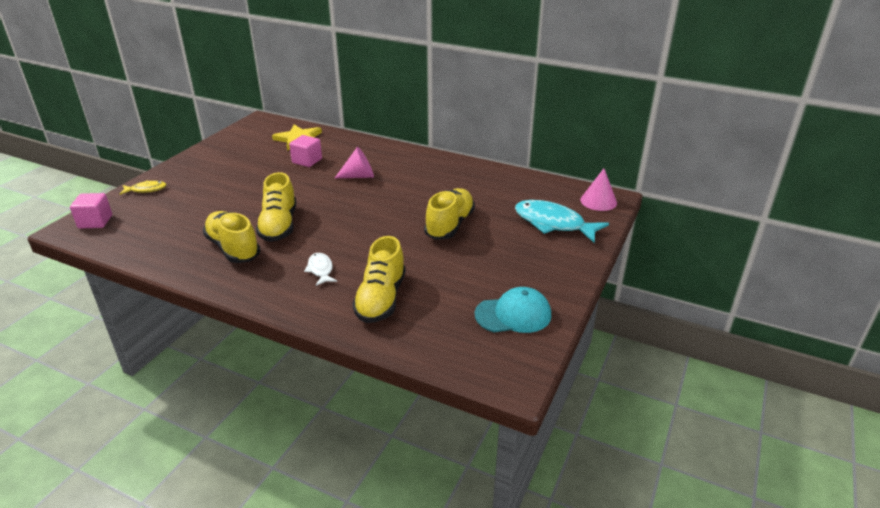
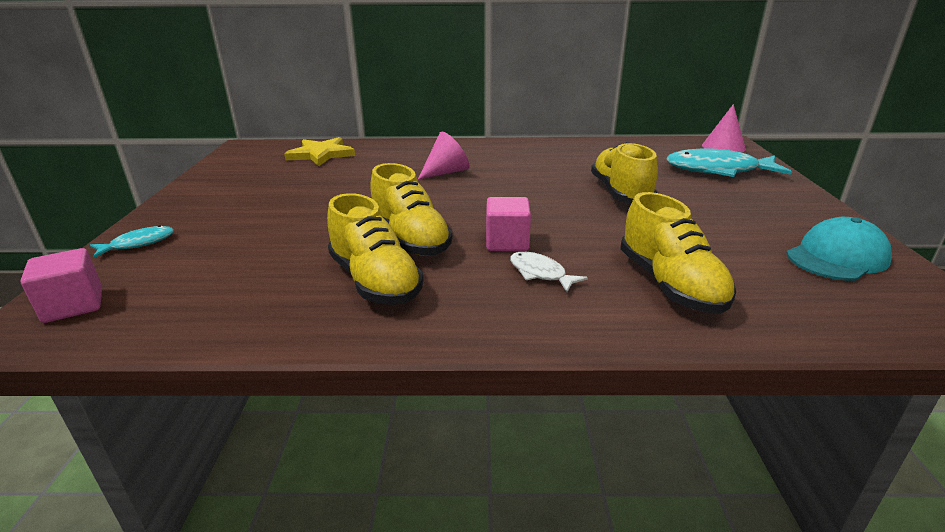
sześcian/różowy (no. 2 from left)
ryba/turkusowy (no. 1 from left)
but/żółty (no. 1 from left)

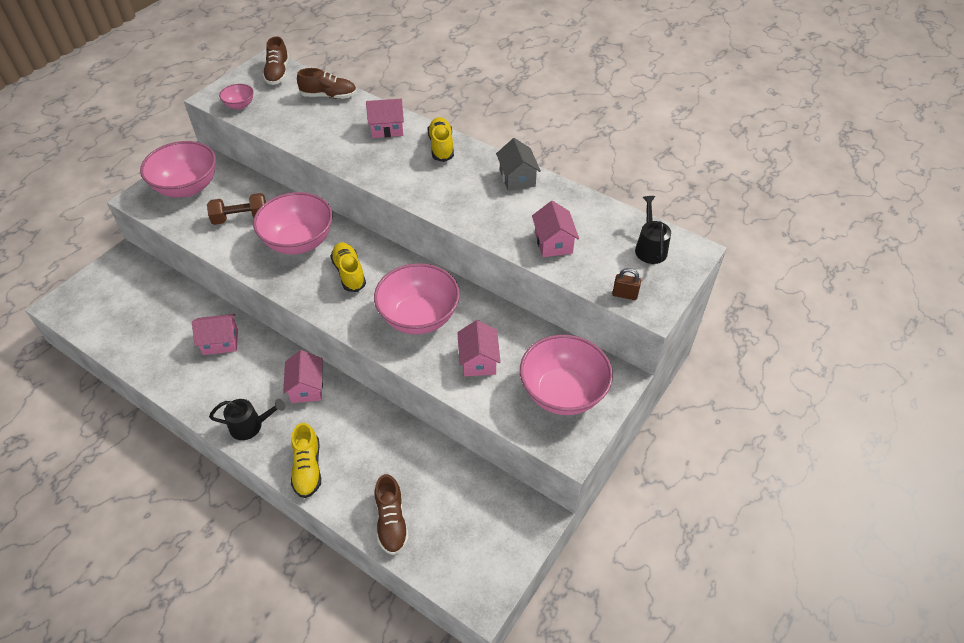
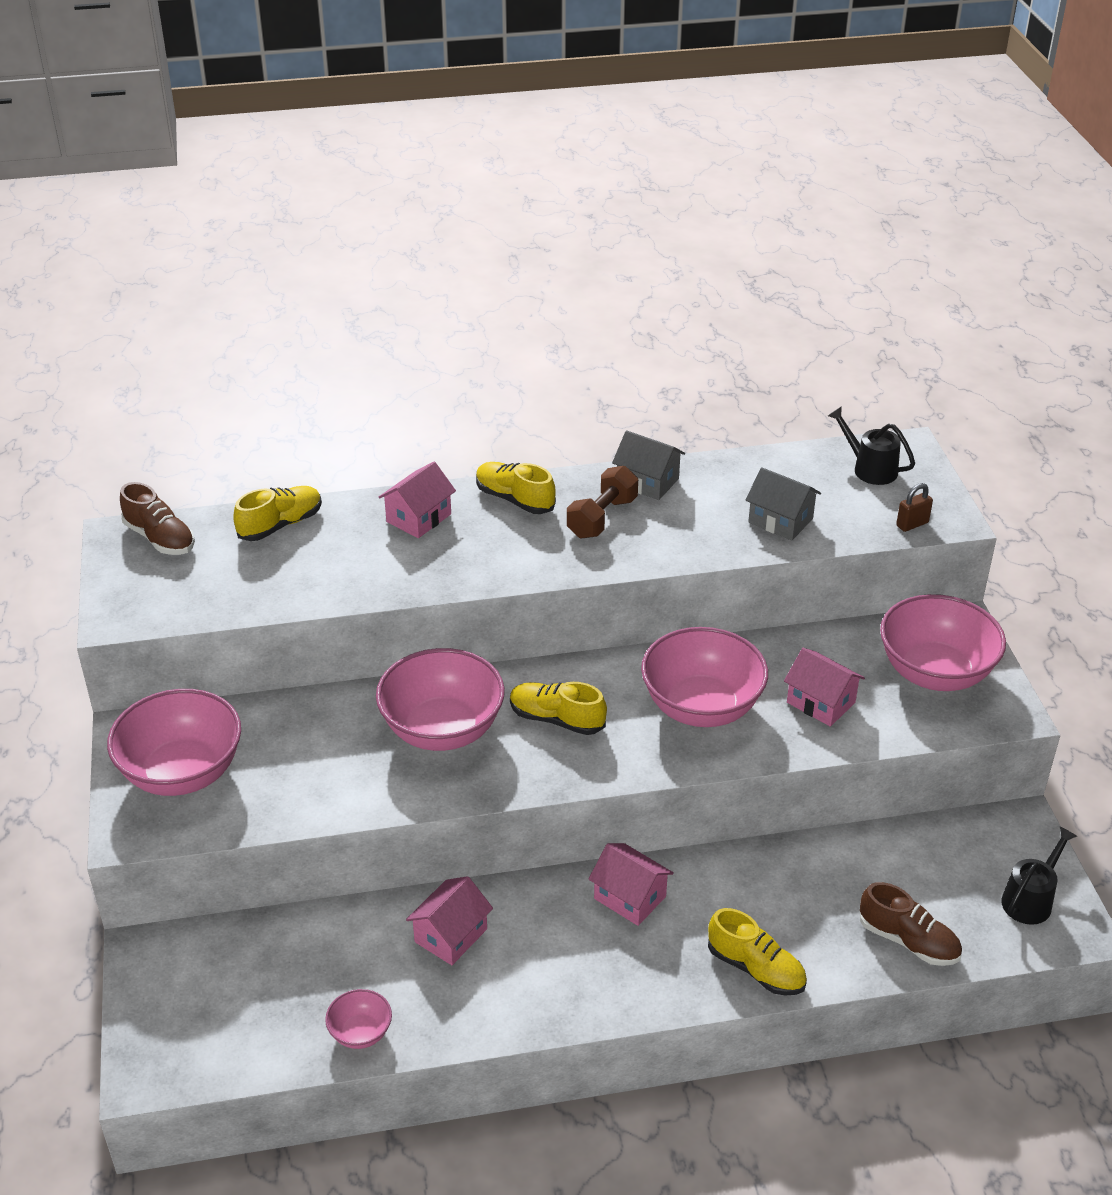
hantel/brązowy
konewka/czarny (no. 2 from left)
miska/różowy (no. 2 from left)
but/żółty (no. 1 from left)
domek/szary (no. 2 from left)

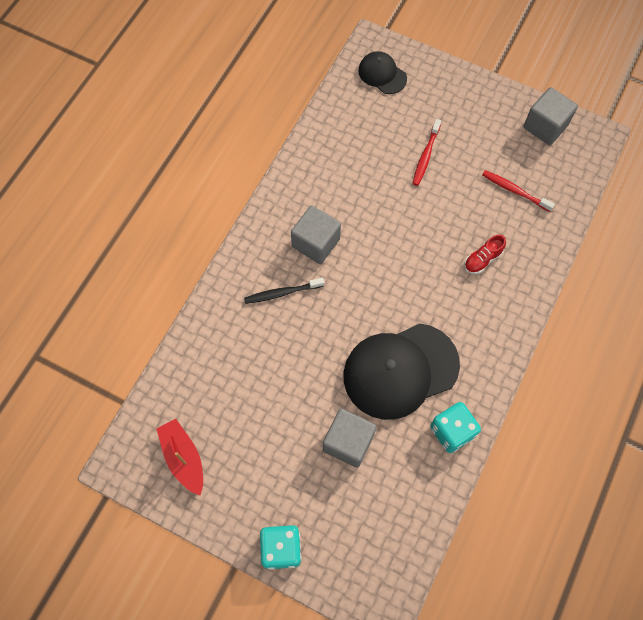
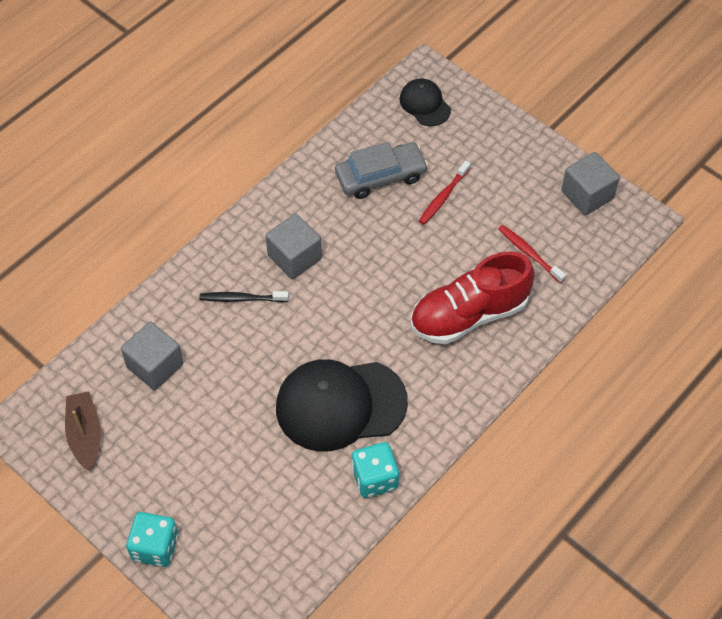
samochód/szary
sześcian/szary (no. 1 from left)
łódka/brązowy
but/czerwony

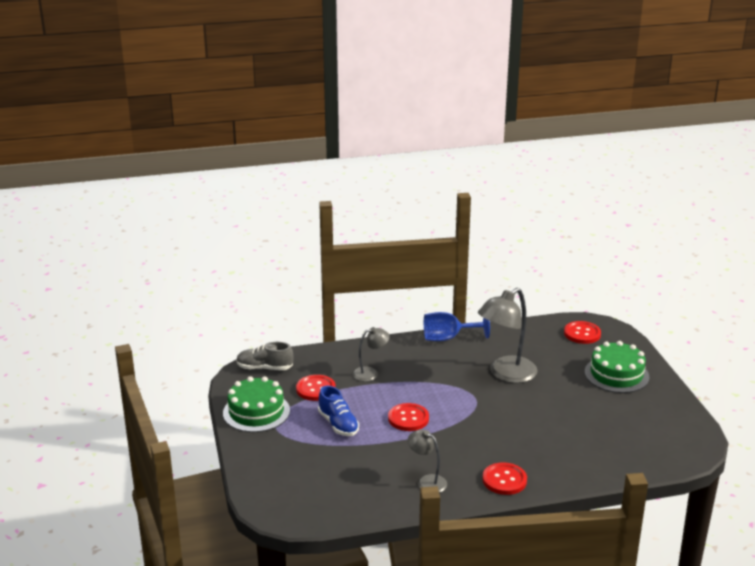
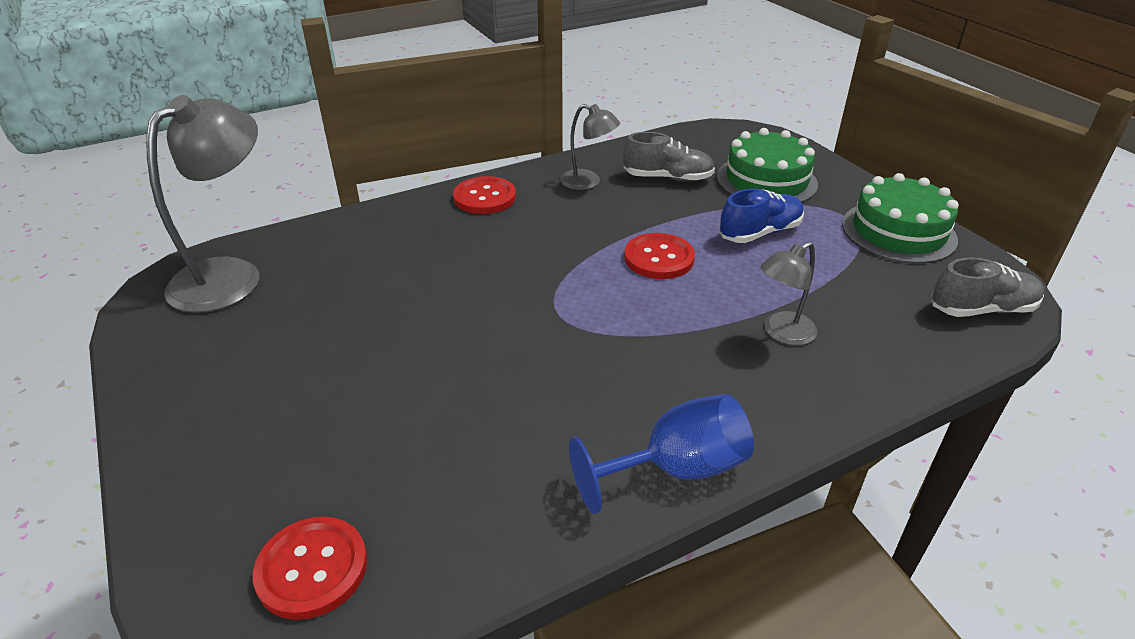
guzik/czerwony (no. 1 from left in the first image)
but/szary (no. 1 from left)
lampka/szary (no. 1 from left)
tort/zielony (no. 1 from left)
but/niebieski

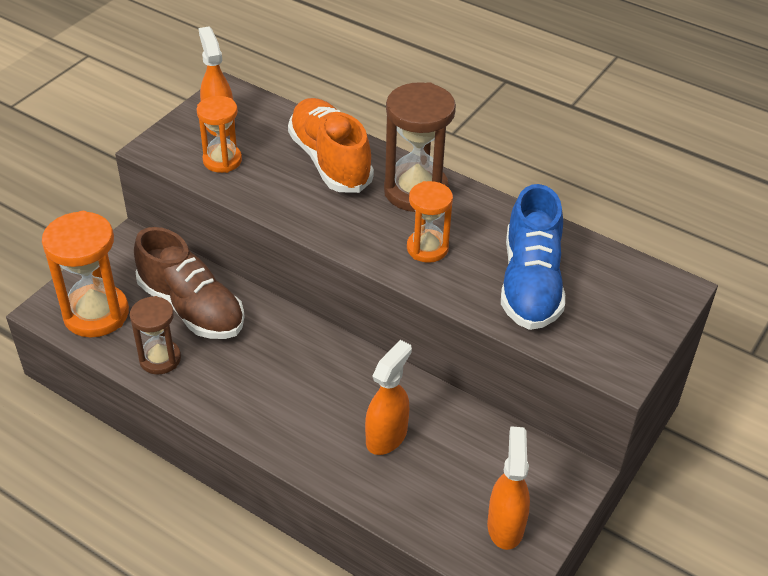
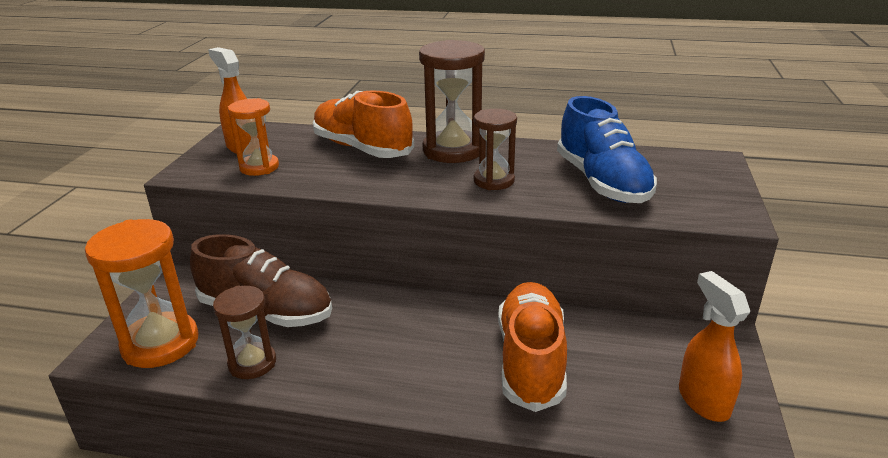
but/pomarańczowy (no. 2 from left)
klepsydra/brązowy (no. 3 from left)

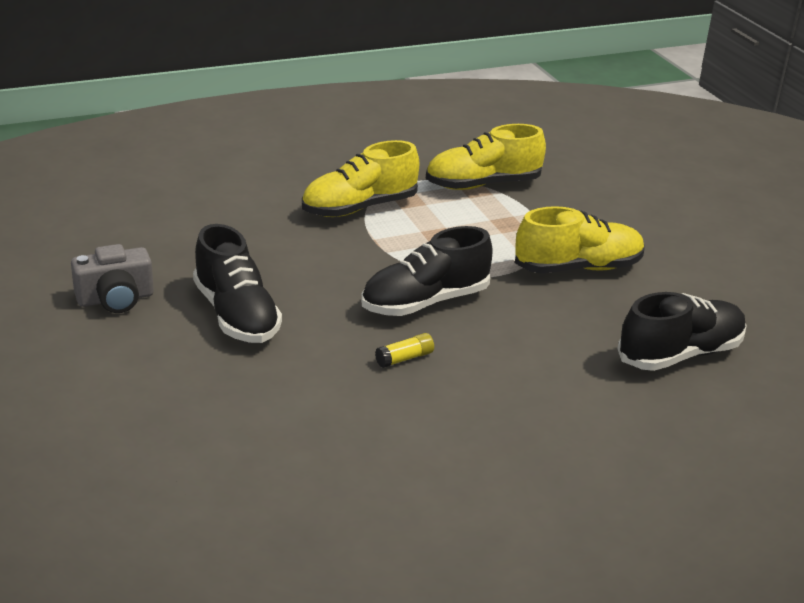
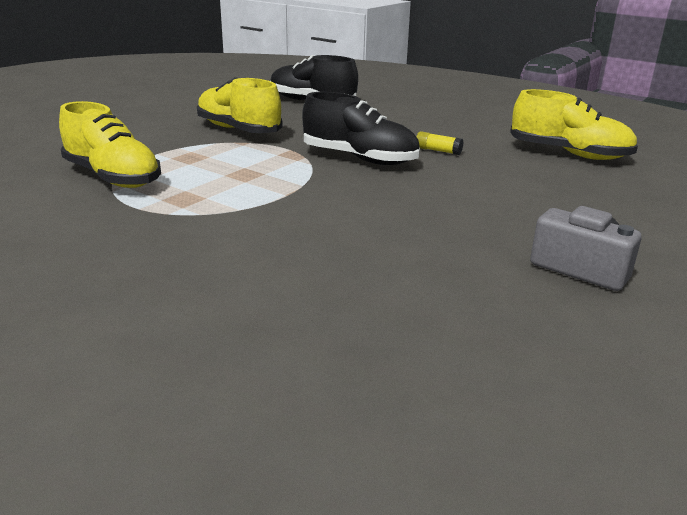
but/czarny (no. 1 from left in the first image)
but/żółty (no. 3 from left)

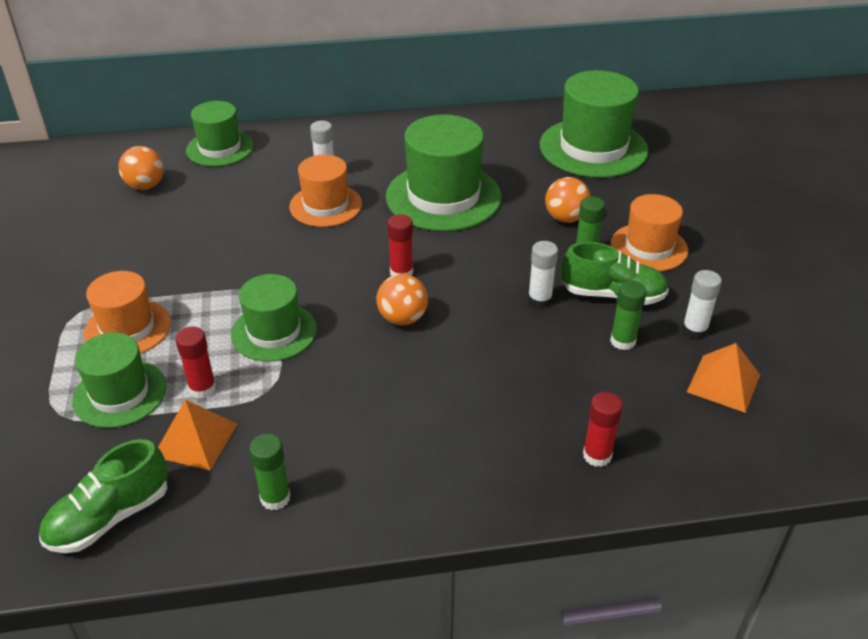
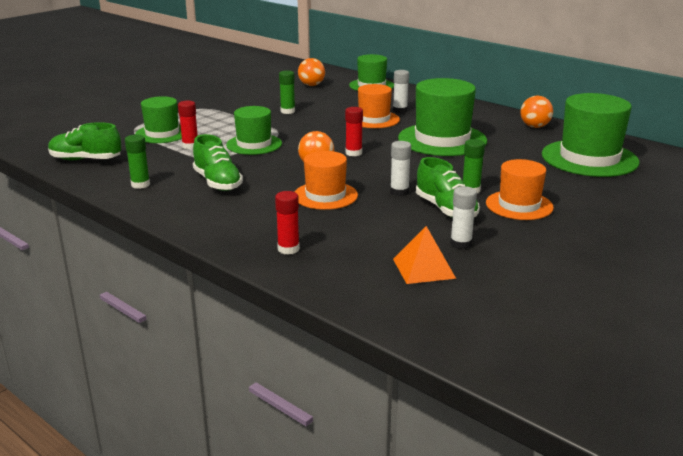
piramida/pomarańczowy (no. 1 from left in the first image)
but/zielony (no. 2 from left)
kapelusz/pomarańczowy (no. 1 from left)
piłka/pomarańczowy (no. 3 from left)
klej w sztyfcie/zielony (no. 2 from left)

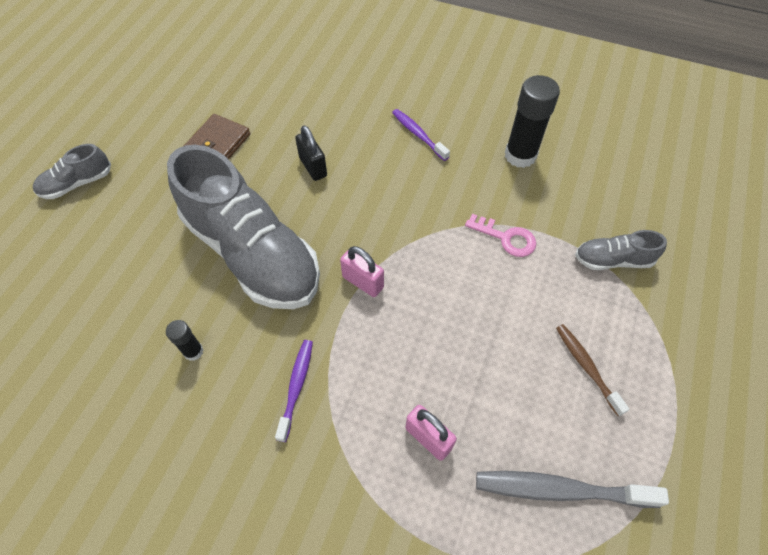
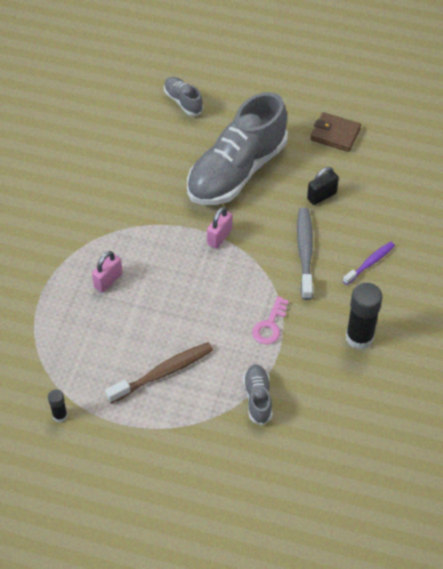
szczoteczka do zębów/fioletowy (no. 1 from left in the first image)
but/szary (no. 1 from left)
klej w sztyfcie/czarny (no. 1 from left)
szczoteczka do zębów/szary
szczoteczka do zębów/brązowy

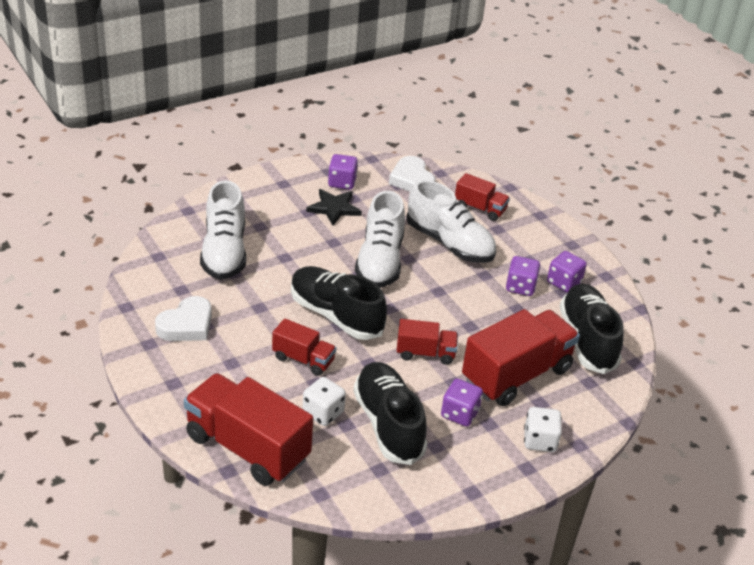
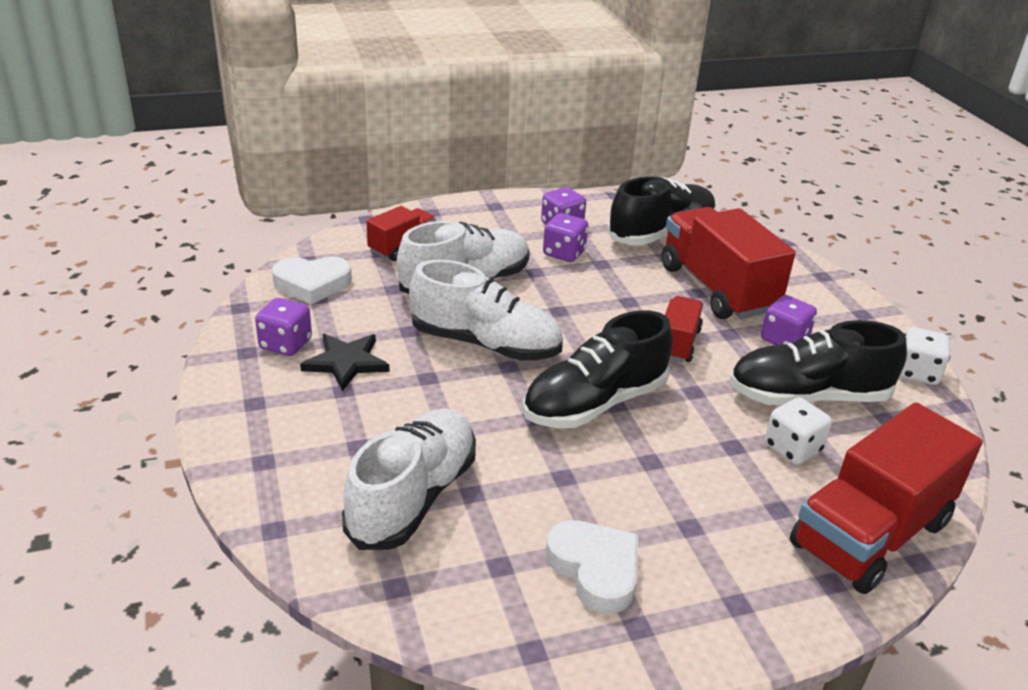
ciężarówka/czerwony (no. 2 from left in the first image)
kostka do gry/biały (no. 2 from left)
but/biały (no. 1 from left)
but/czarny (no. 2 from left)

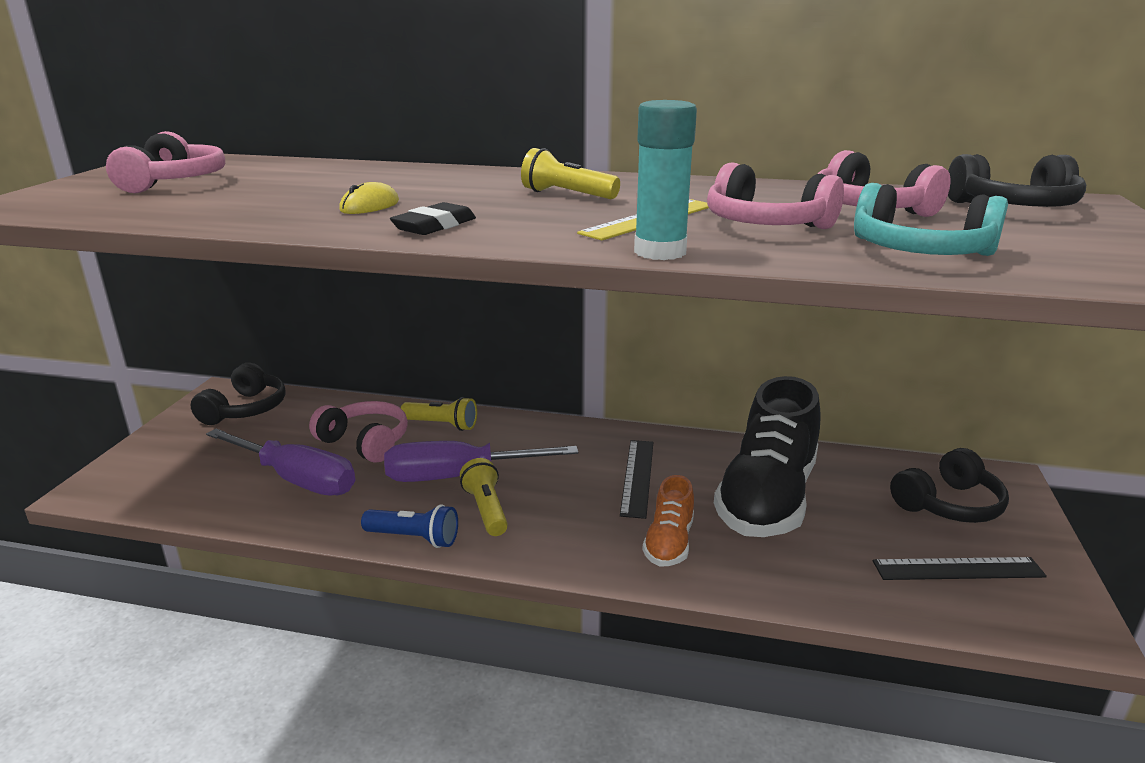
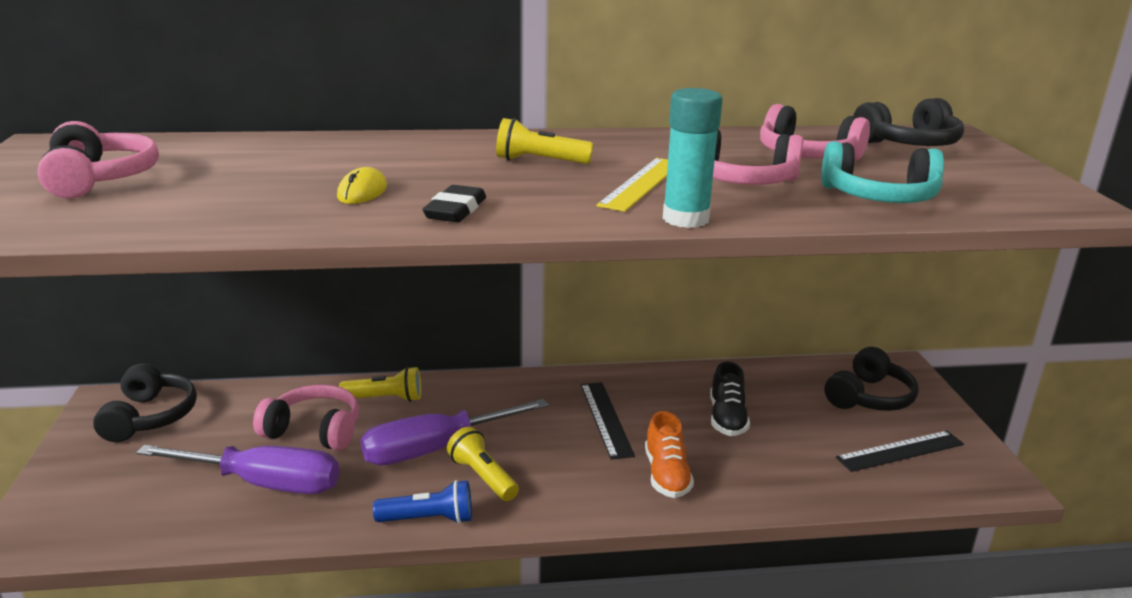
but/czarny

